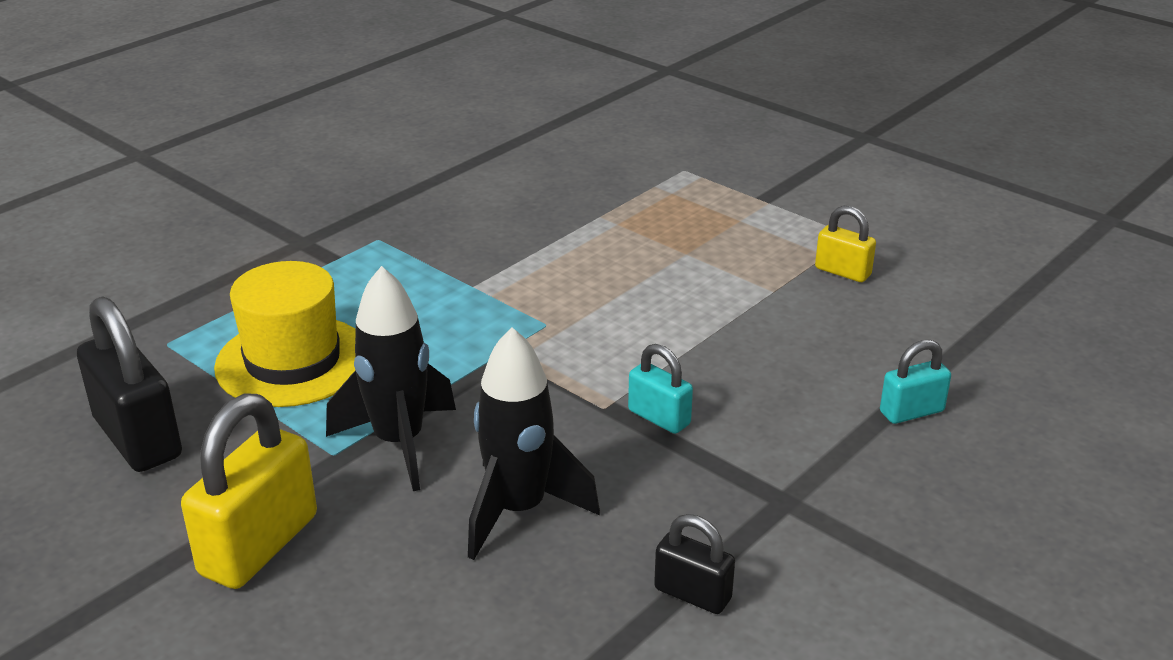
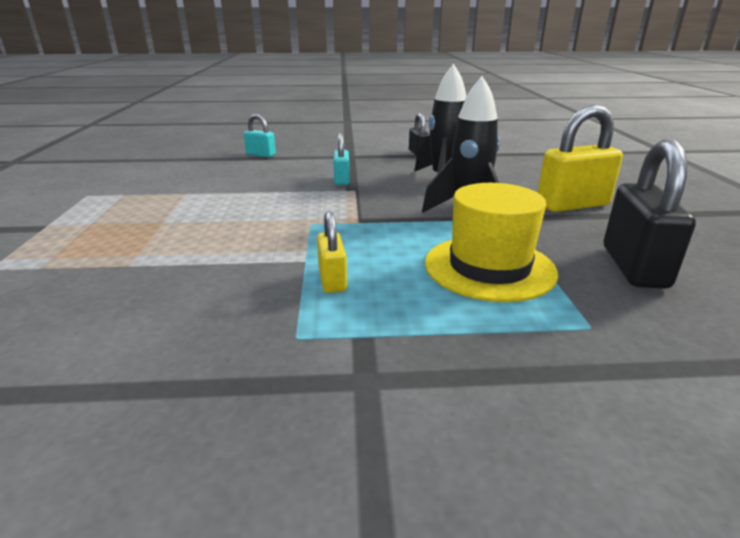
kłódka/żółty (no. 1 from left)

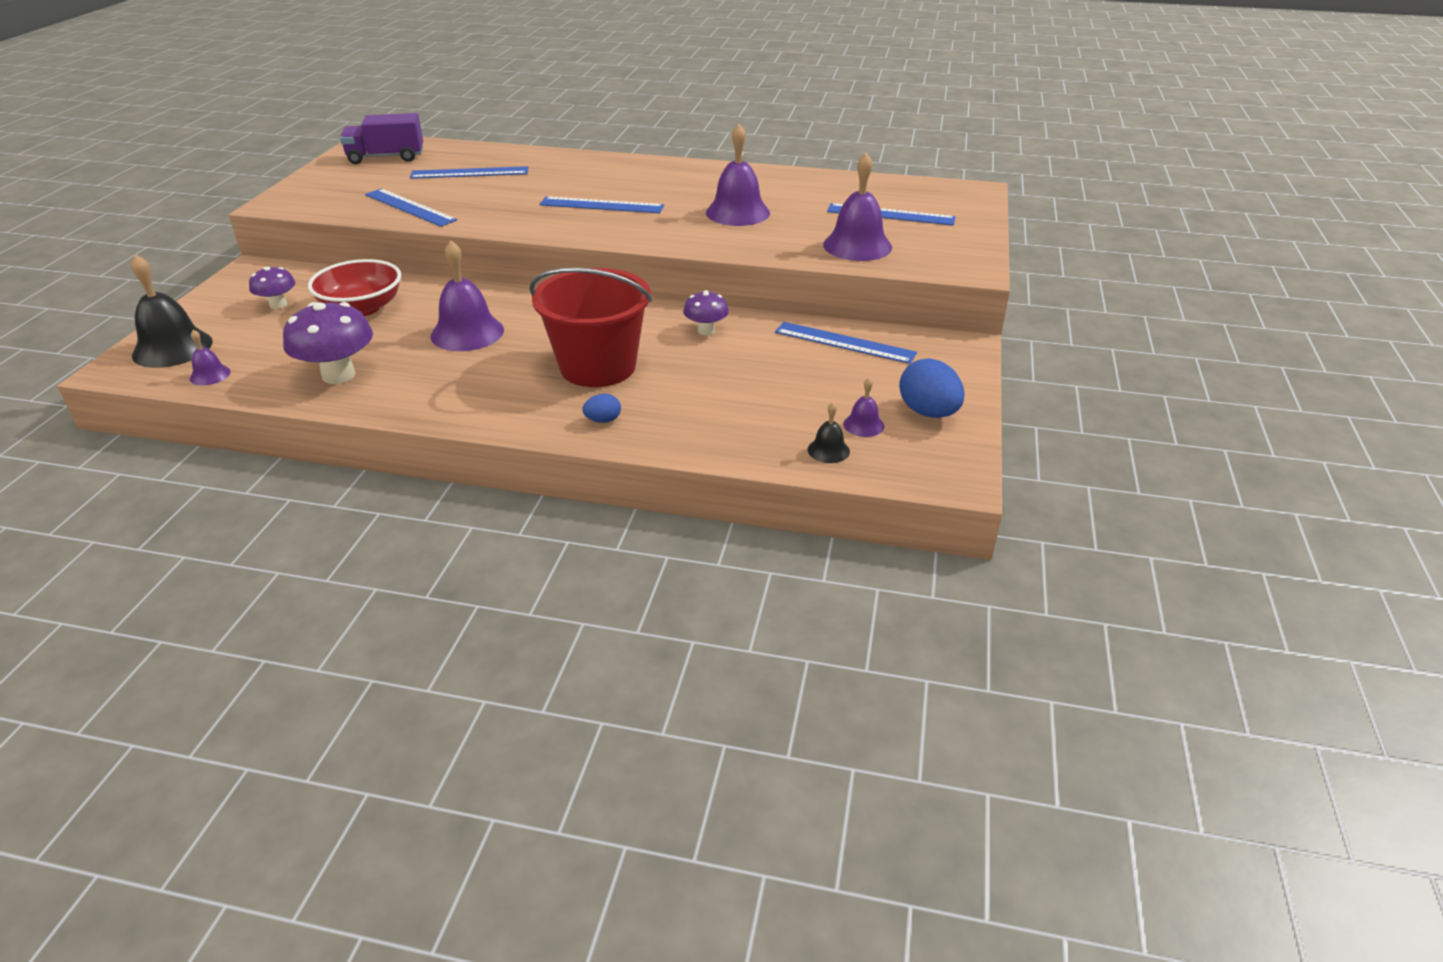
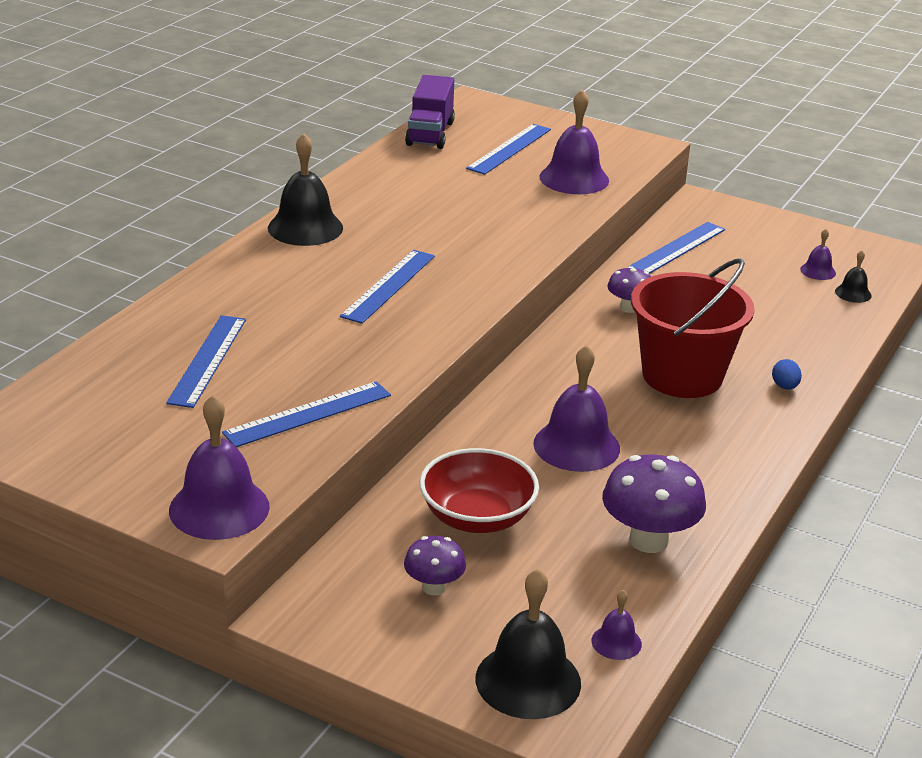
jajko/niebieski (no. 2 from left in the first image)
dzwonek/czarny (no. 1 from left)
ciężarówka/fioletowy
dzwonek/fioletowy (no. 1 from left)

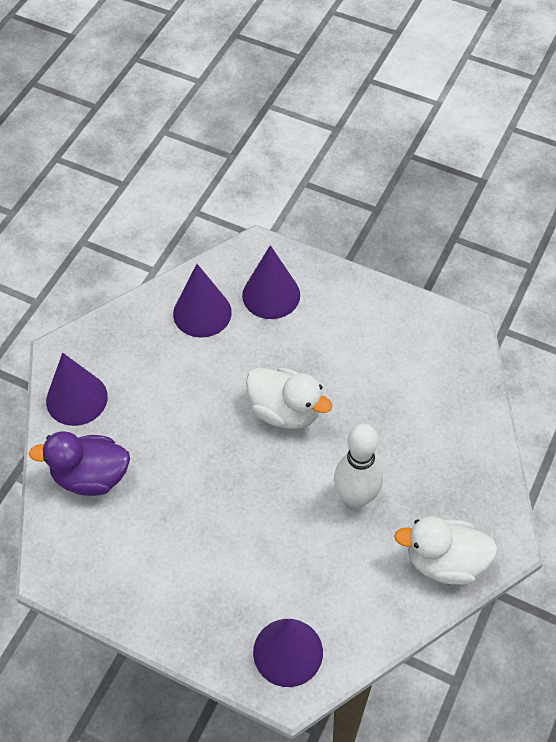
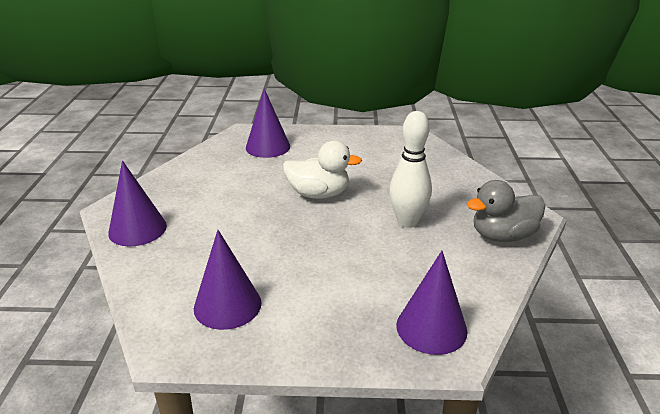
kaczka/fioletowy
stożek/fioletowy (no. 2 from left)
kaczka/szary

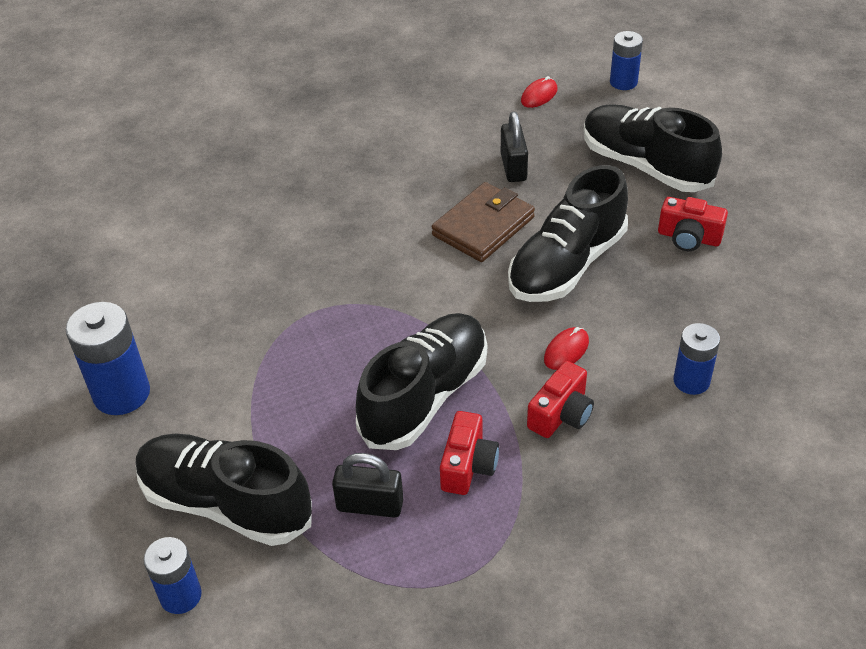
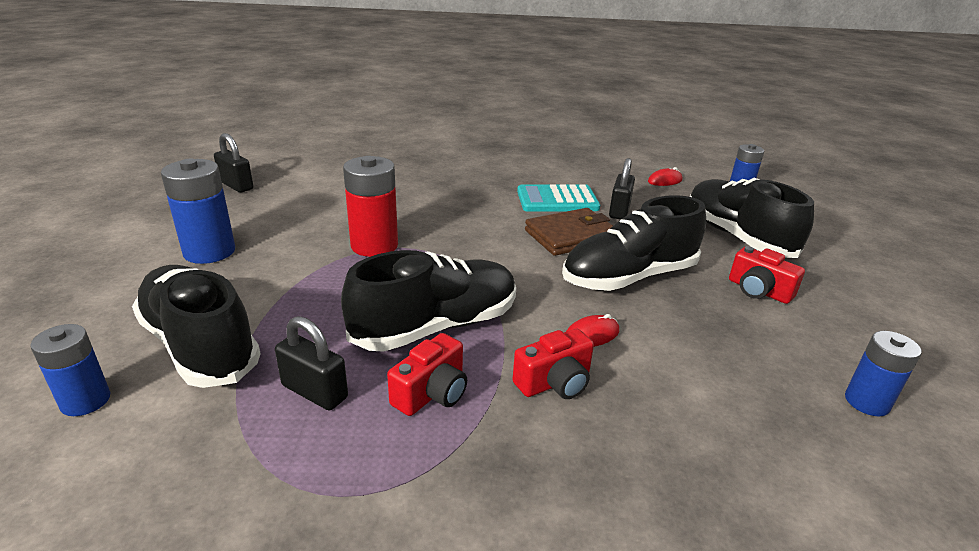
kłódka/czarny (no. 1 from left)
bateria/czerwony
kalkulator/turkusowy
bateria/niebieski (no. 4 from left)

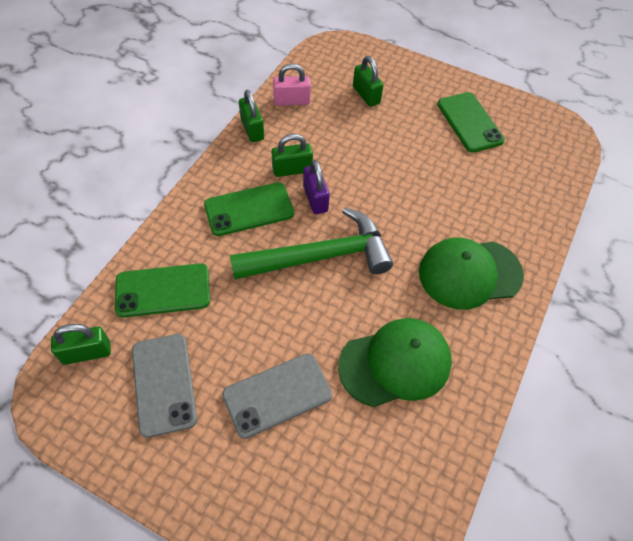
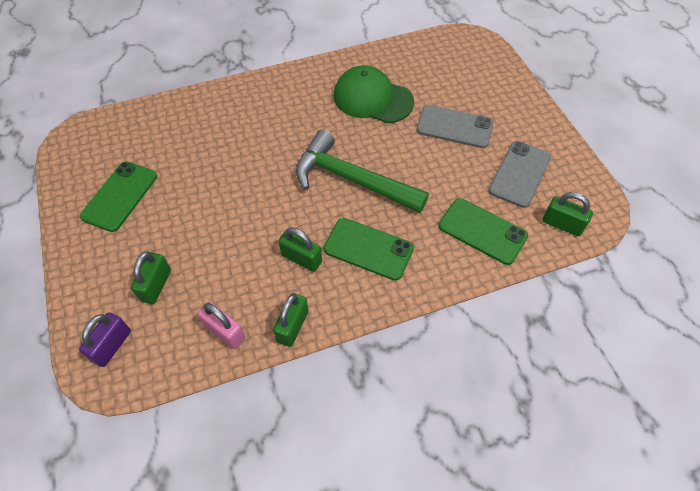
czapka/zielony (no. 2 from left in the first image)
kłódka/fioletowy

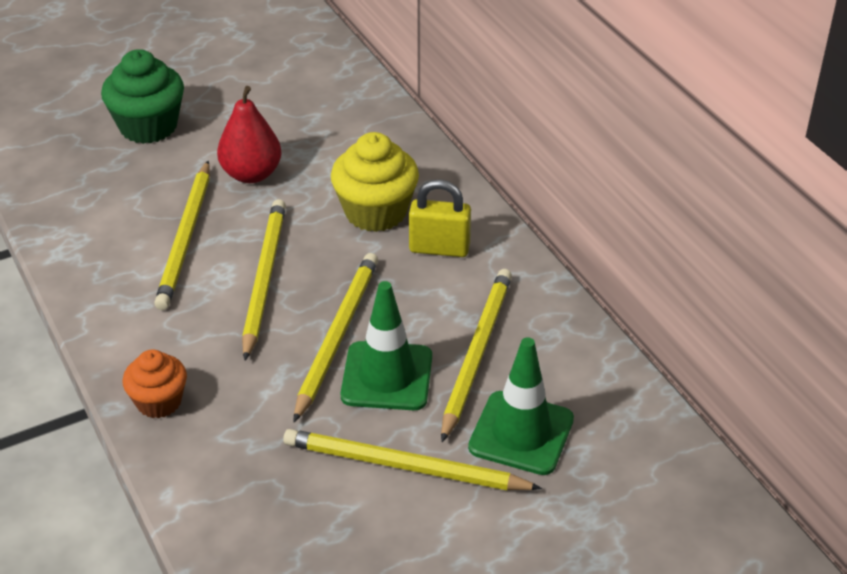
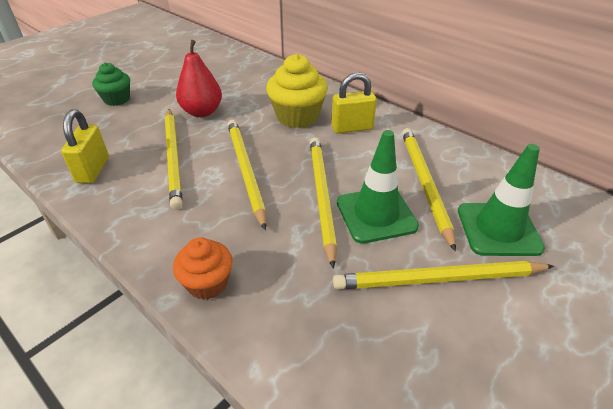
kłódka/żółty (no. 1 from left)
muffinka/zielony

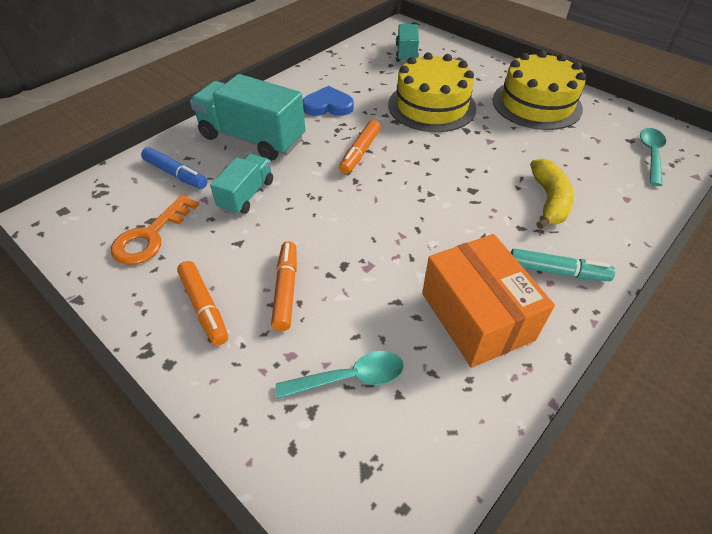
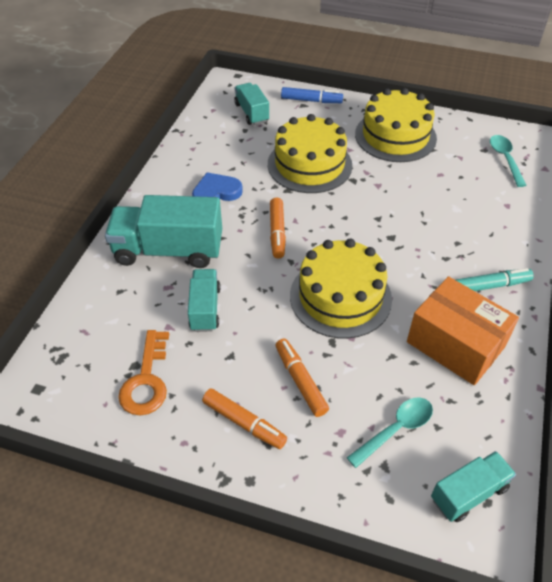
banan/żółty
tort/żółty (no. 2 from left)
ciężarówka/turkusowy (no. 4 from left)
flamaster/niebieski

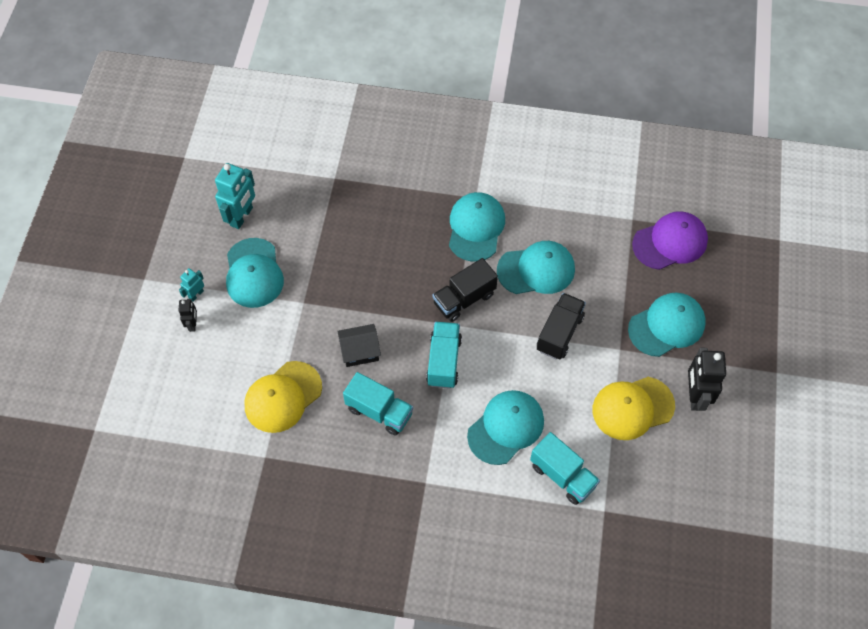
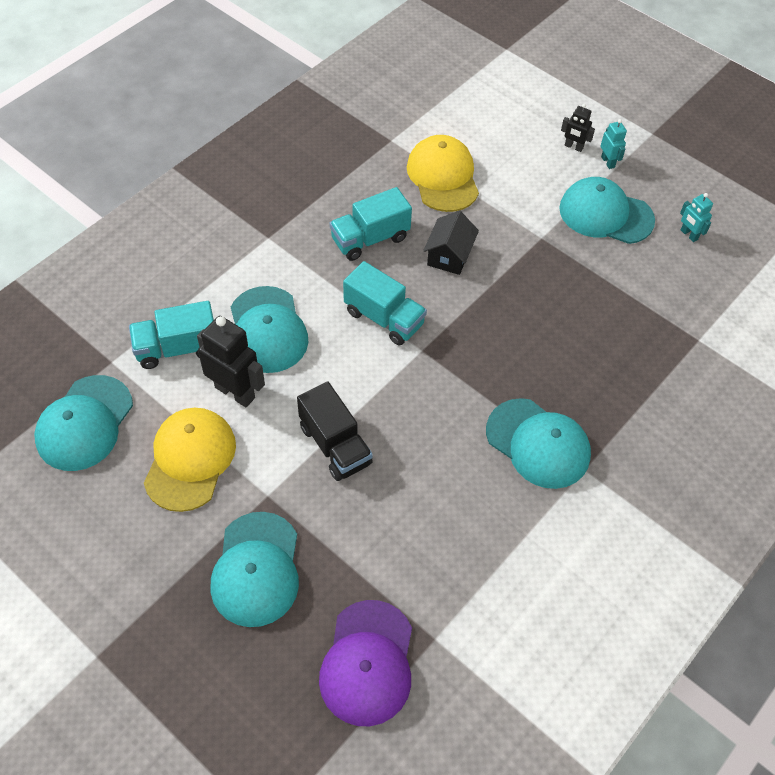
ciężarówka/czarny (no. 1 from left in the first image)
czapka/turkusowy (no. 1 from left)
robot/czarny (no. 1 from left)
robot/turkusowy (no. 2 from left)

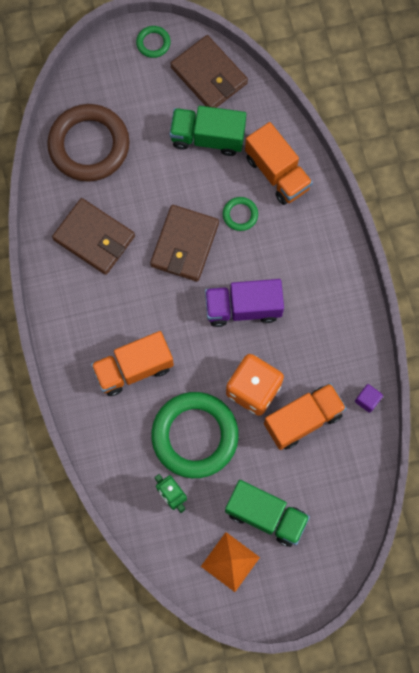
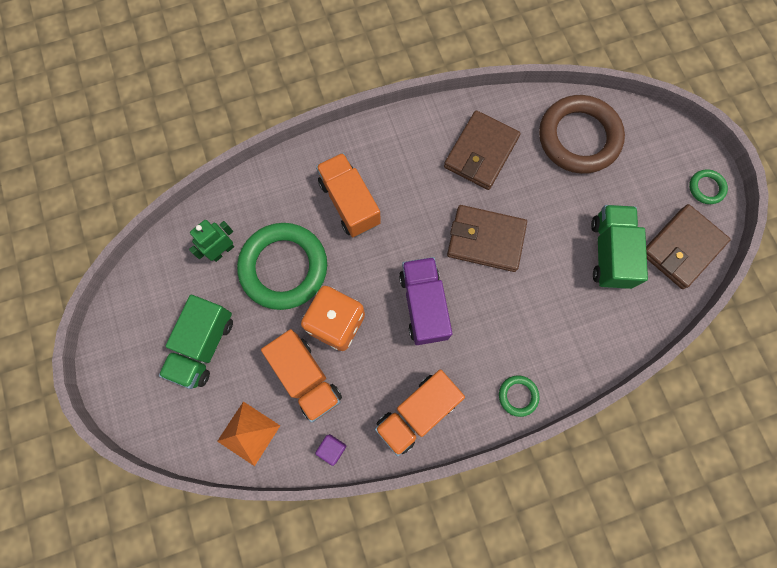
piramida/pomarańczowy
pierścień/zielony (no. 2 from left)
ciężarówka/pomarańczowy (no. 3 from left)

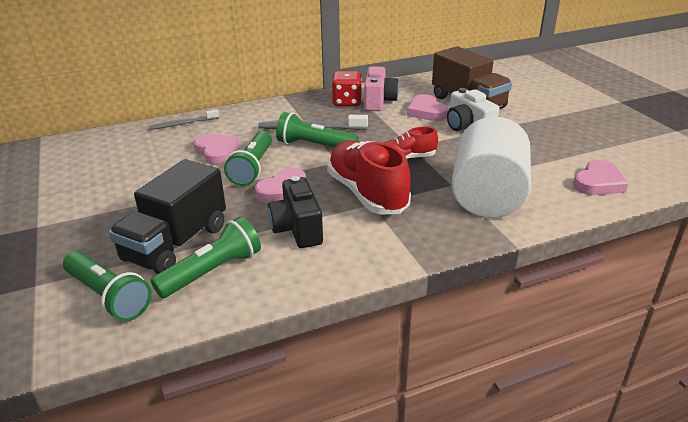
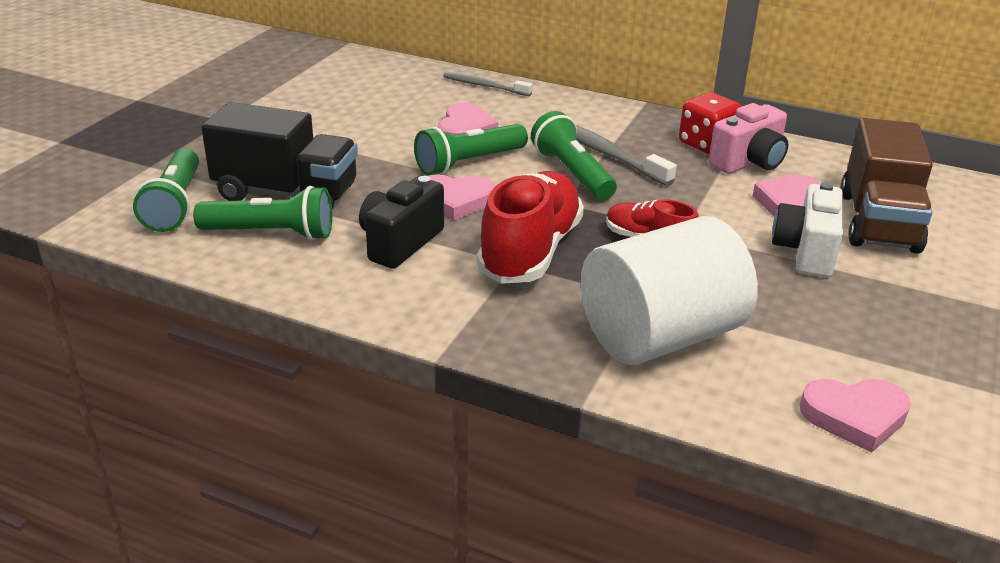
ciężarówka/czarny

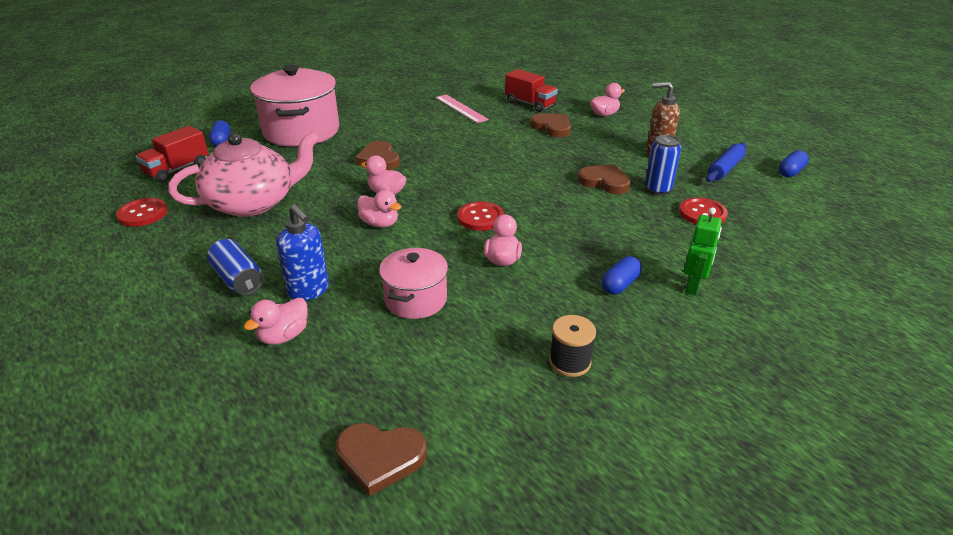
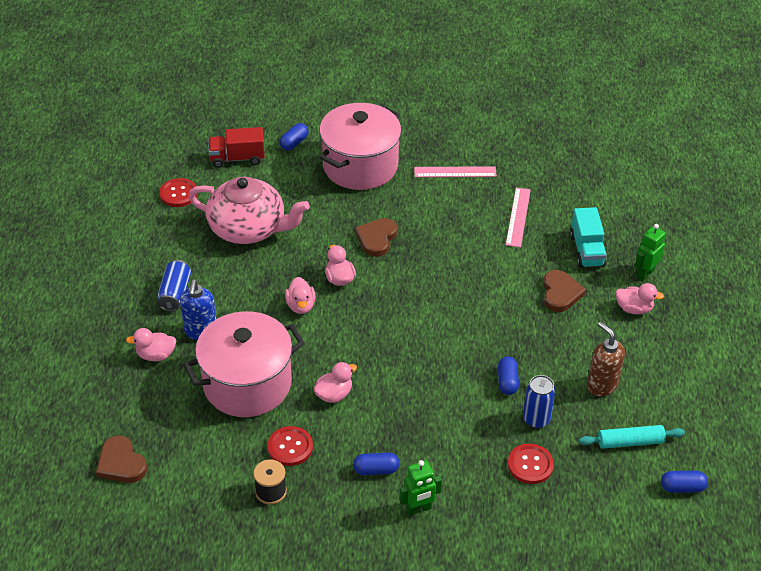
linijka/różowy (no. 1 from left)
robot/zielony (no. 2 from left)
guzik/czerwony (no. 2 from left)
kapsułka/niebieski (no. 3 from left)
ciężarówka/turkusowy
wałek do ciasta/turkusowy
garnek/różowy (no. 1 from left)

